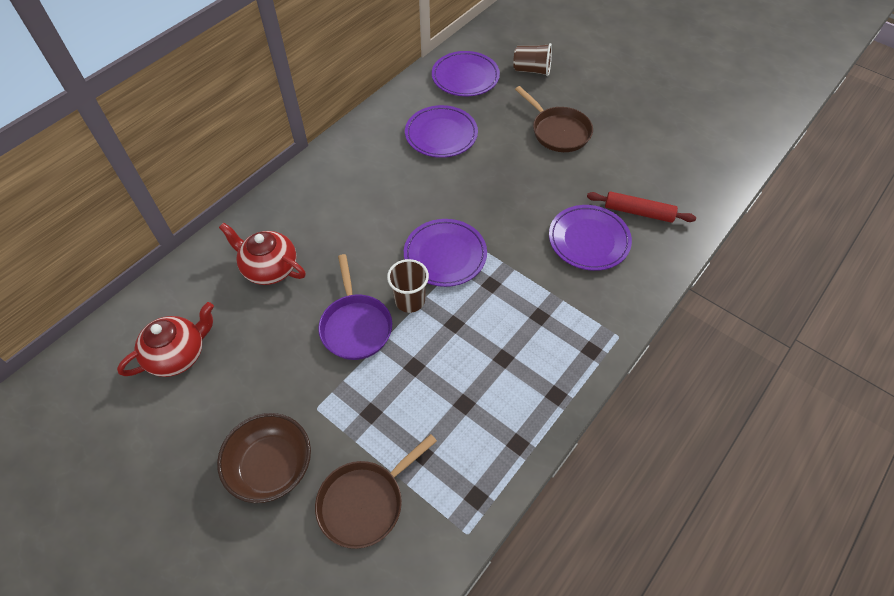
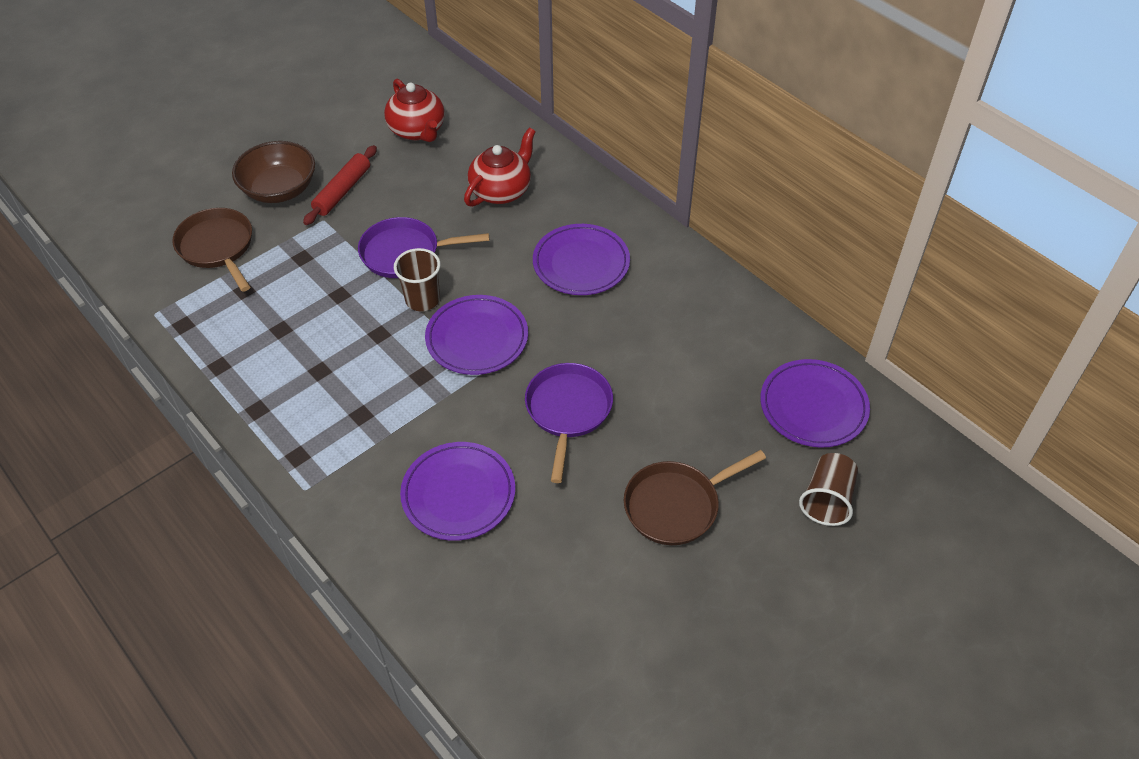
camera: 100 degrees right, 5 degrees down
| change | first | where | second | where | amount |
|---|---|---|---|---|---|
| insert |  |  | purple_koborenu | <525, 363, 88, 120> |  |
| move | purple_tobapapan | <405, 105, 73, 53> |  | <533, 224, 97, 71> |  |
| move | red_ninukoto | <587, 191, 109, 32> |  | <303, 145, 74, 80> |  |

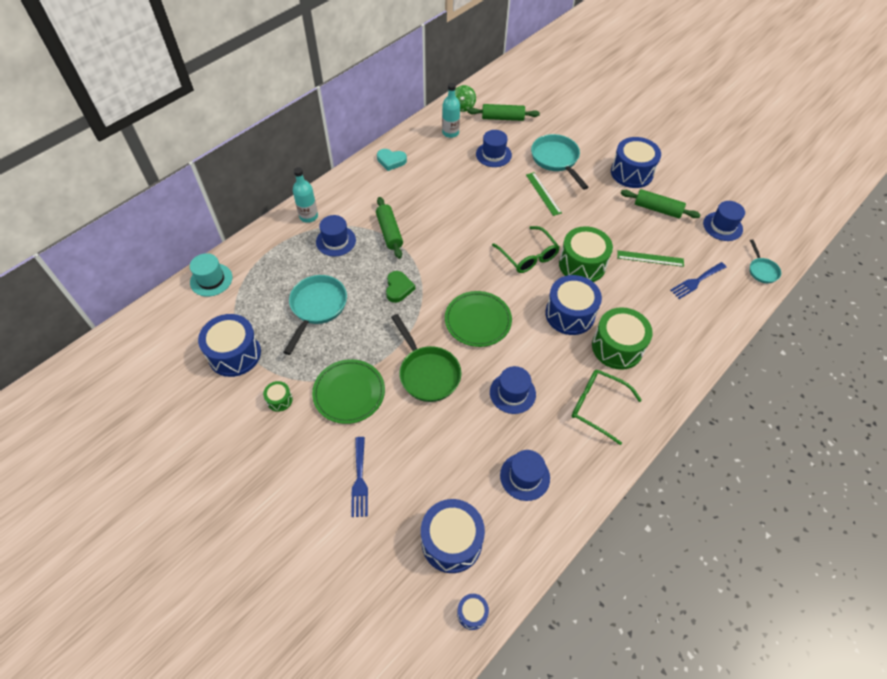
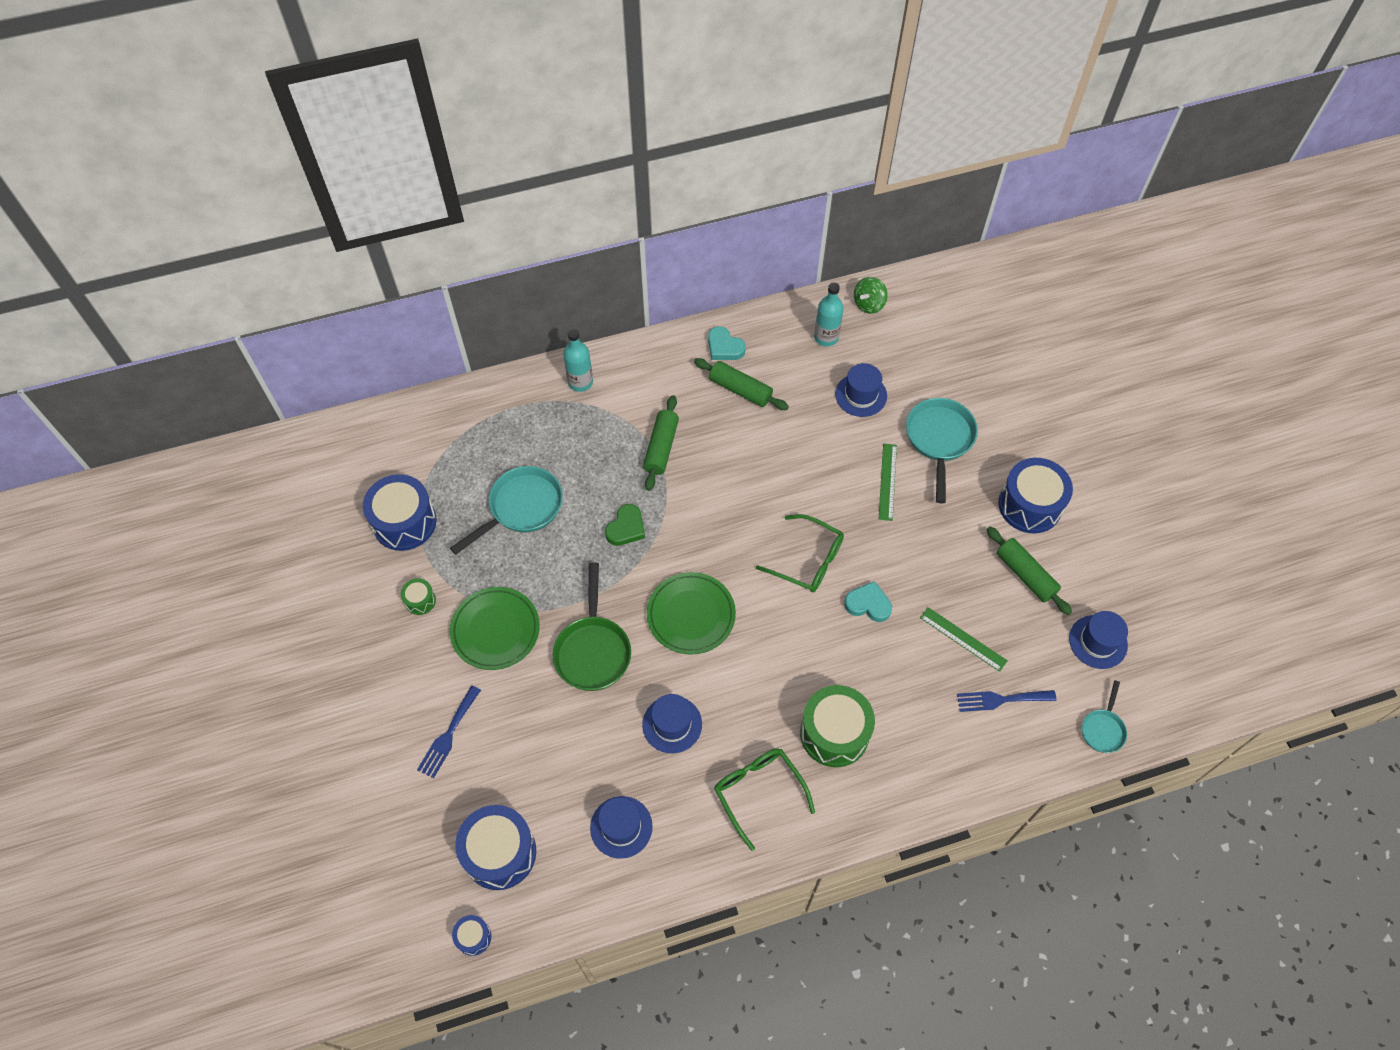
camera: 30 degrees right, 5 degrees up
| change | first | where | second | where | amount |
|---|---|---|---|---|---|
| delete | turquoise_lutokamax | <190, 253, 42, 44> |  |  |  |
| delete | blue_lutokamax | <316, 215, 40, 41> |  |  |  |
| delete | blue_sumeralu | <545, 275, 57, 60> |  |  |  |
| move | green_ninukoto | <468, 104, 72, 17> |  | <694, 358, 95, 52> |  |
| replace | green_sumeralu | <559, 226, 54, 56> | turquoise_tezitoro | <844, 581, 48, 41> |  |
| rotate | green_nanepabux | <492, 226, 68, 47> |  | <756, 514, 88, 78> | 60 degrees counterclockwise |

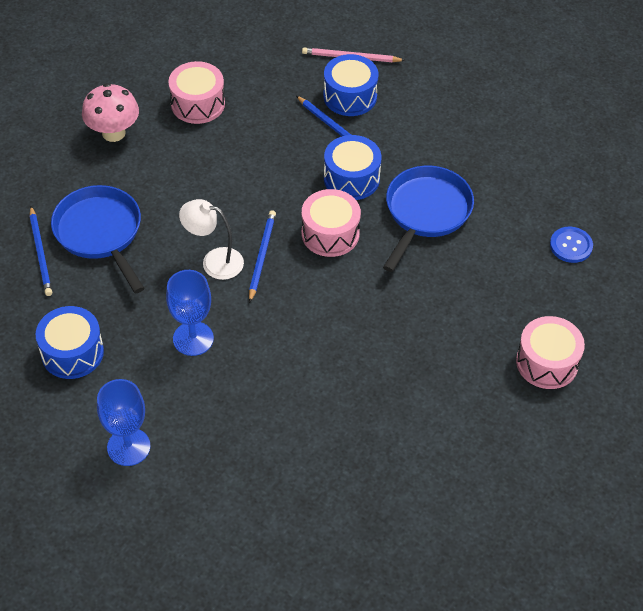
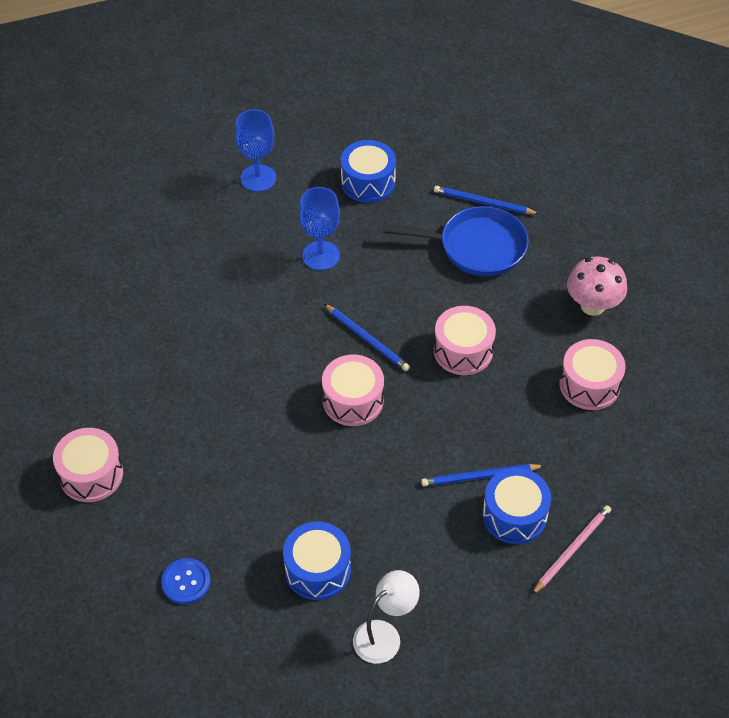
camera: 125 degrees right, 0 degrees up
| change | first | where | second | where | amount |
|---|---|---|---|---|---|
| delete | blue_koborenu | <383, 166, 91, 106> |  |  |  |
| insert |  |  | pink_sumeralu | <434, 306, 62, 69> |  |
| move | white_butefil | <179, 199, 65, 81> |  | <353, 570, 67, 94> |  |
| move | blue_sumeralu | <324, 135, 57, 65> |  | <283, 522, 68, 78> |  |

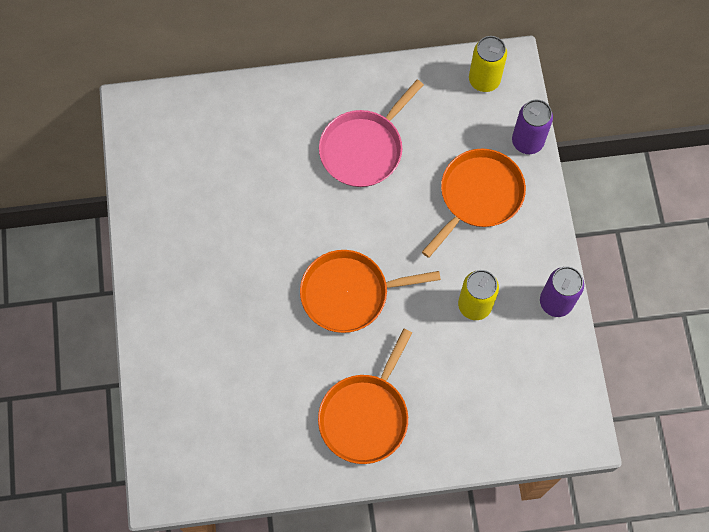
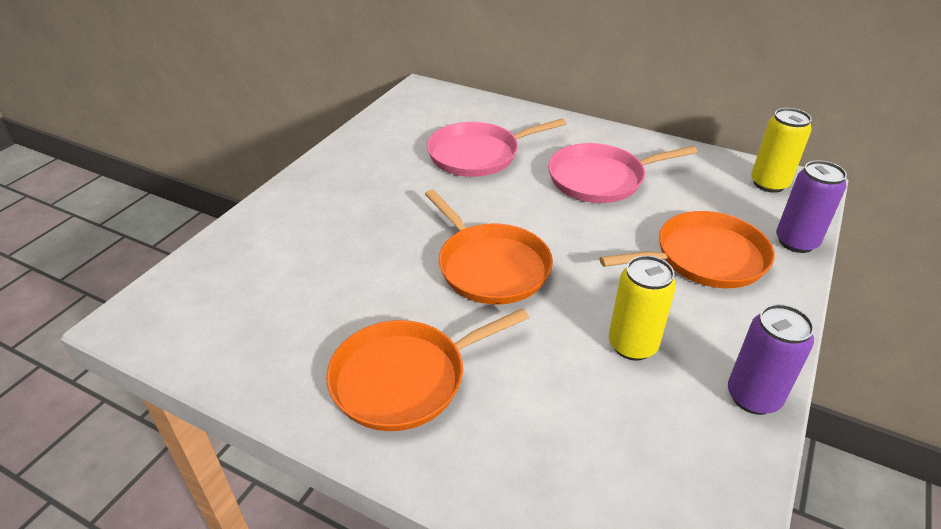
camera: 35 degrees right, 30 degrees down
| change | first | where | second | where | amount |
|---|---|---|---|---|---|
| insert |  |  | pink_koborenu | <427, 118, 139, 59> |  |
| rotate | orange_koborenu | <300, 250, 141, 83> |  | <425, 189, 128, 116> | 150 degrees counterclockwise |

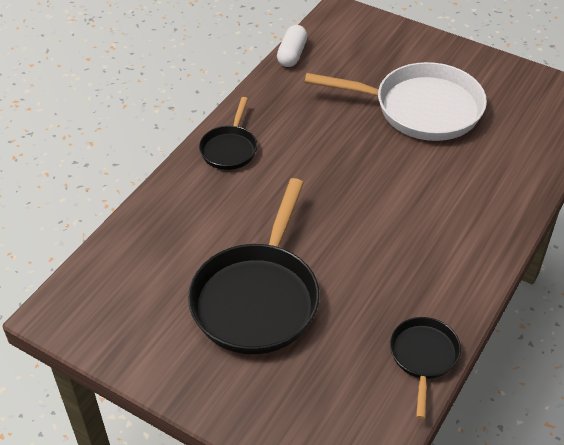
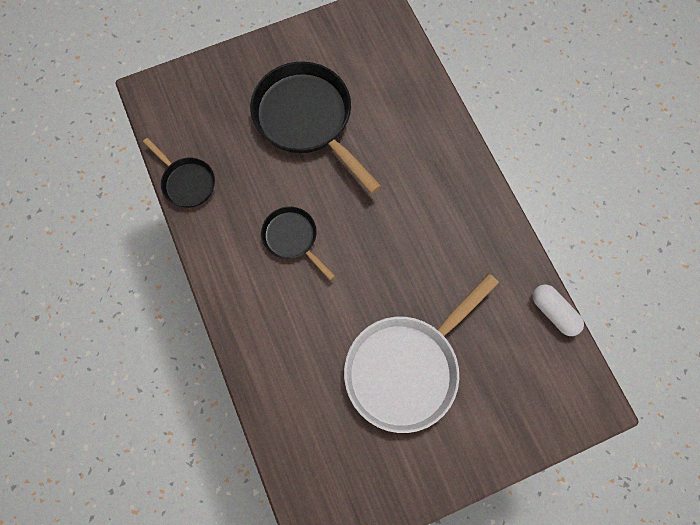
camera: 125 degrees right, 25 degrees up
| change | first | where | second | where | amount |
|---|---|---|---|---|---|
| move | black_koborenu | <199, 97, 58, 73> |  | <261, 206, 74, 74> |  |

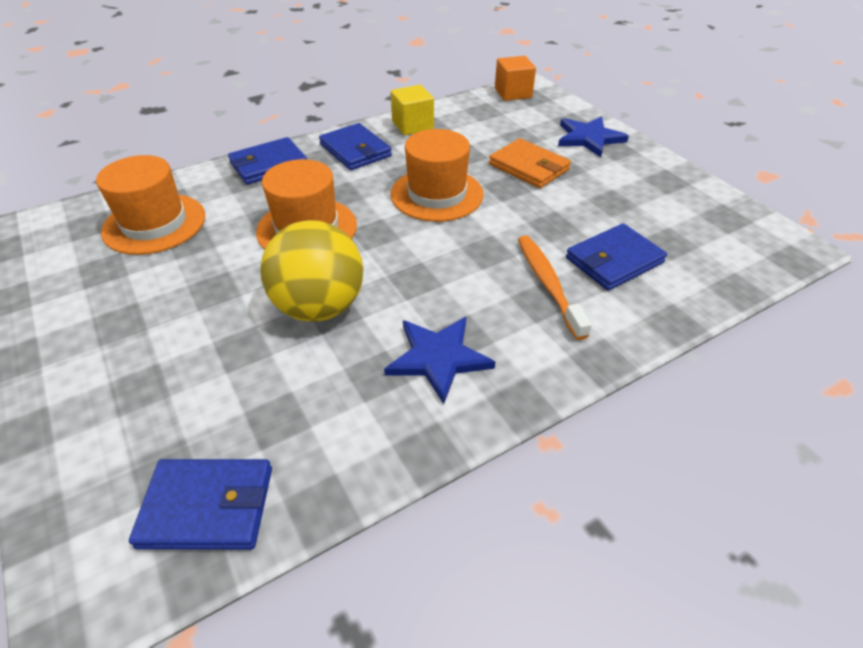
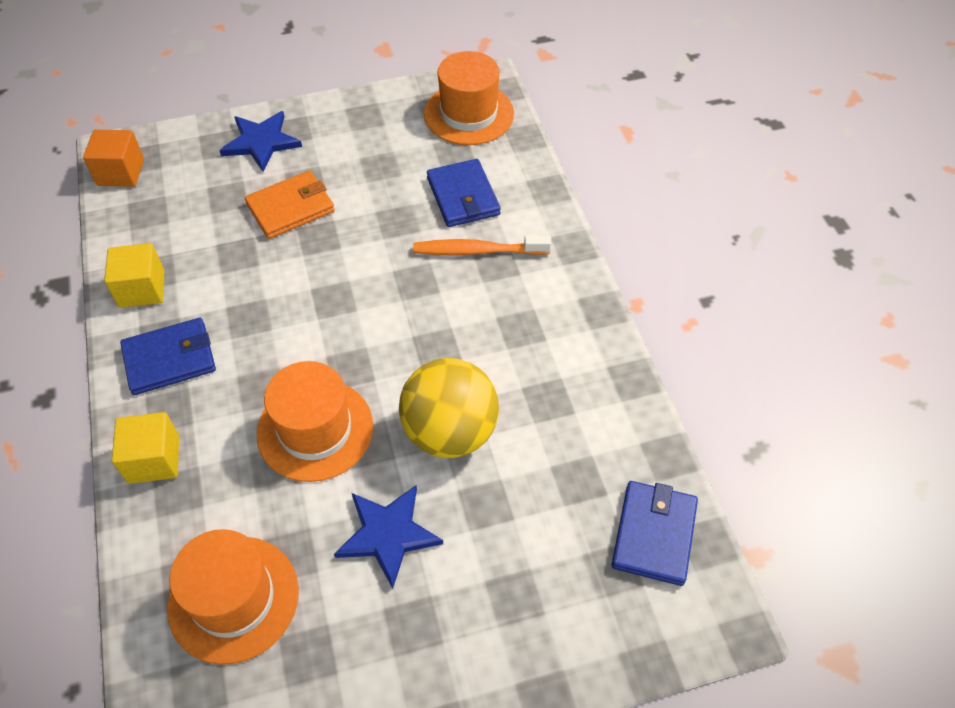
camera: 75 degrees left, 10 degrees up
| change | first | where | second | where | amount |
|---|---|---|---|---|---|
| move | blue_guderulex | <384, 317, 111, 87> |  | <334, 485, 109, 104> |  |
| move | orange_lutokamax | <391, 129, 93, 93> |  | <424, 51, 90, 94> |  |
| replace | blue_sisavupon | <228, 137, 79, 48> | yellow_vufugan | <112, 412, 68, 72> |  |

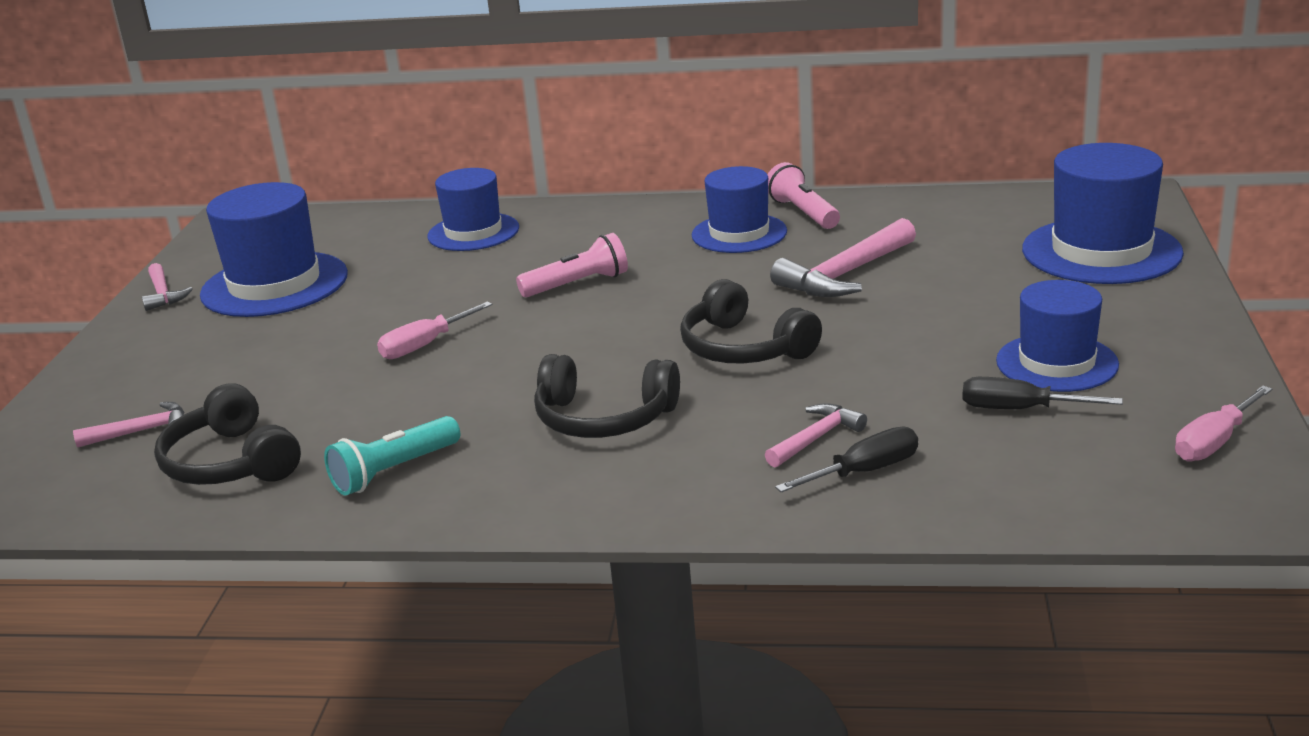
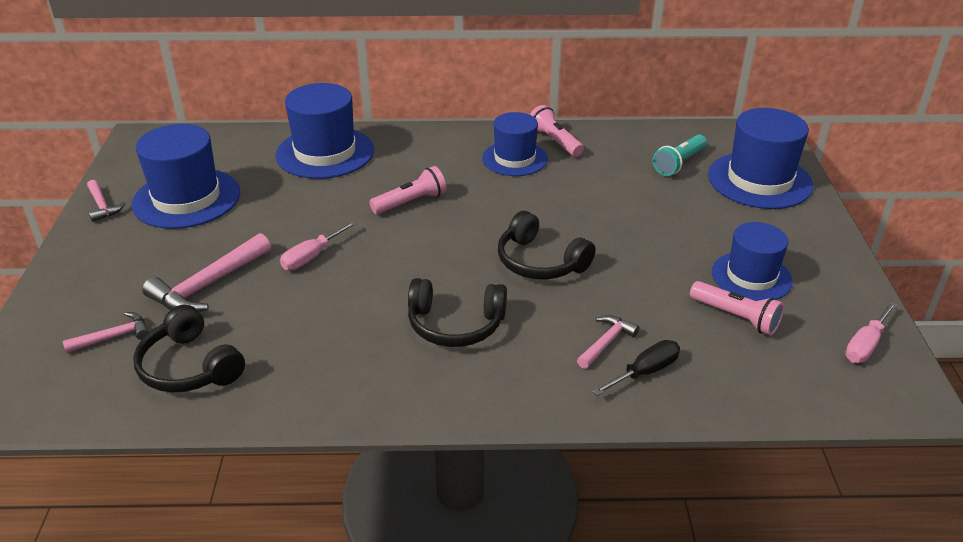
camera: 10 degrees left, 10 degrees up
| change | first | where | second | where | amount |
|---|---|---|---|---|---|
| move | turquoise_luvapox | <324, 416, 136, 80> |  | <653, 135, 54, 41> |  |
| move | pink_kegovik | <770, 218, 146, 79> |  | <142, 233, 129, 79> |  |
| replace | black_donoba | <962, 377, 161, 32> | pink_luvapox | <690, 281, 94, 55> |  |
| resize | blue_lutokamax | <428, 168, 91, 83> |  | <275, 83, 99, 96> | x1.50 |

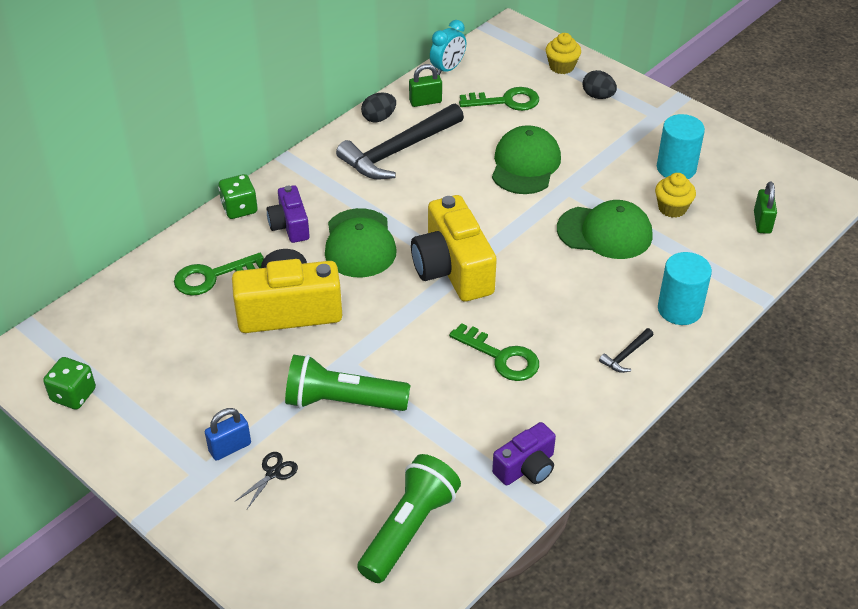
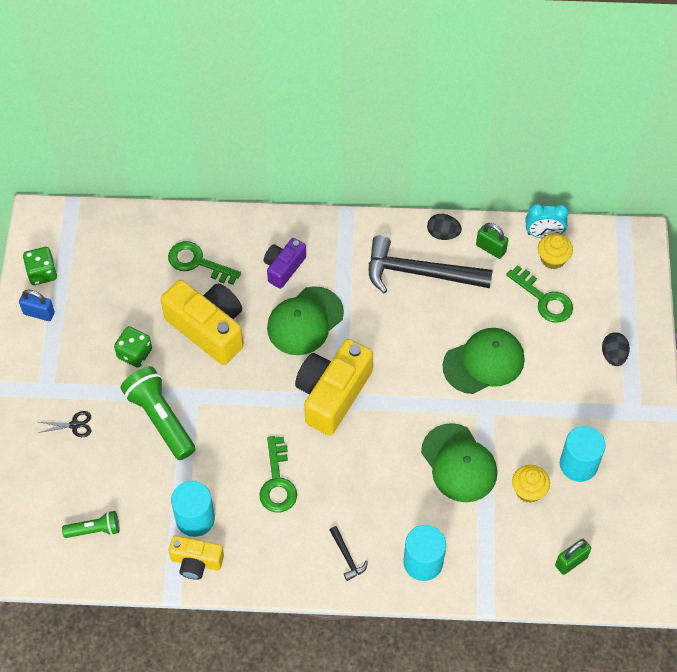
camera: 50 degrees right, 15 degrees up
| change | first | where | second | where | amount |
|---|---|---|---|---|---|
| insert |  |  | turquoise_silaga | <171, 481, 44, 56> |  |
| move | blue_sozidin | <205, 408, 46, 53> |  | <19, 290, 36, 31> |  |
| move | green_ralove | <218, 174, 40, 45> |  | <114, 326, 38, 42> |  |
| move | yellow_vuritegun | <546, 33, 35, 41> |  | <538, 233, 35, 36> |  |
| recolor | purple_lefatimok | <492, 422, 64, 63> | yellow_lefatimok | <169, 536, 55, 44> |  |
| rotate | black_kegovik | <599, 328, 55, 45> |  | <330, 526, 38, 55> | 120 degrees counterclockwise |
| resize | green_luvapox | <357, 454, 104, 129> |  | <62, 511, 57, 27> | x0.55 |

